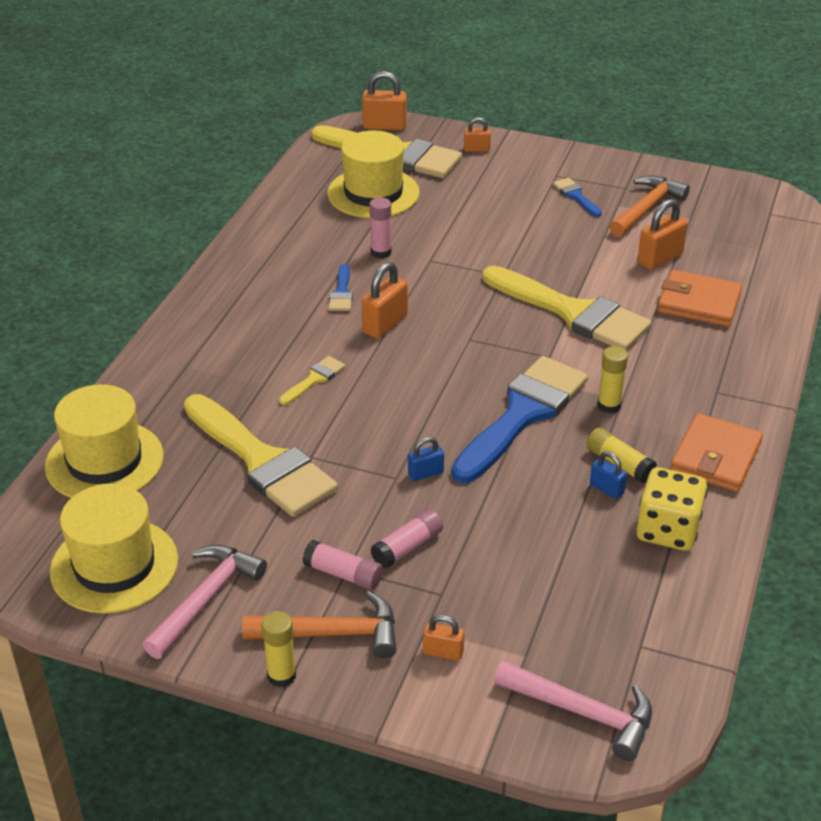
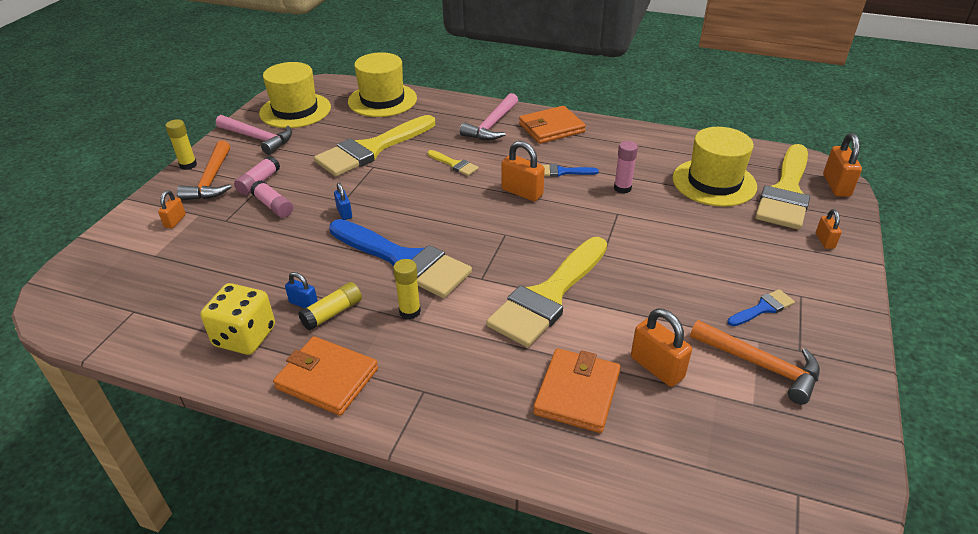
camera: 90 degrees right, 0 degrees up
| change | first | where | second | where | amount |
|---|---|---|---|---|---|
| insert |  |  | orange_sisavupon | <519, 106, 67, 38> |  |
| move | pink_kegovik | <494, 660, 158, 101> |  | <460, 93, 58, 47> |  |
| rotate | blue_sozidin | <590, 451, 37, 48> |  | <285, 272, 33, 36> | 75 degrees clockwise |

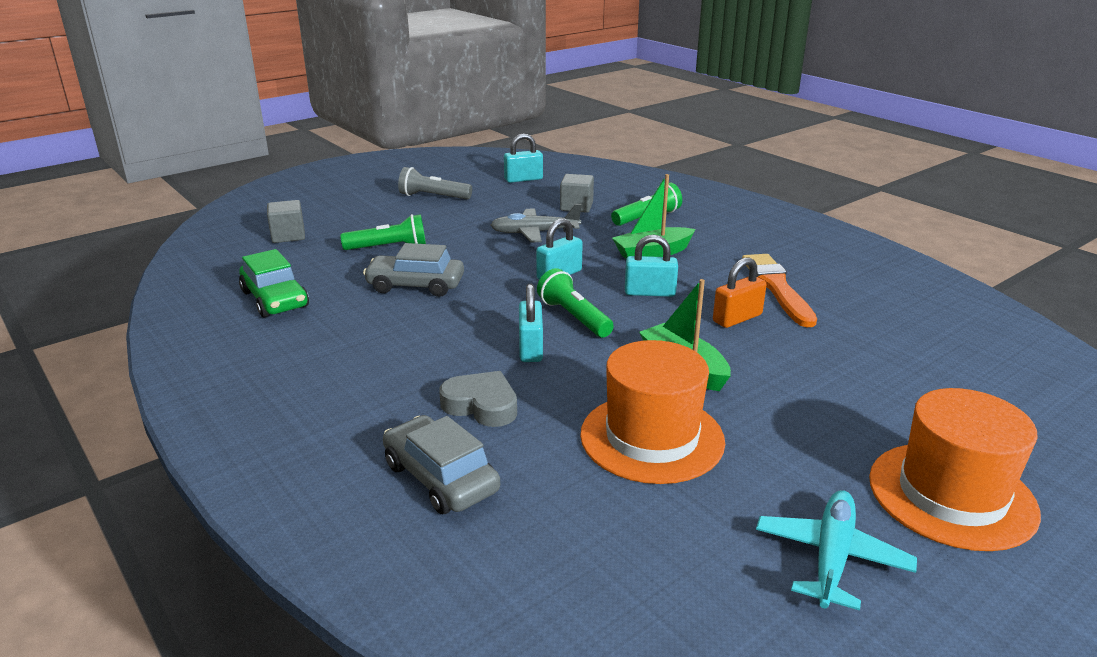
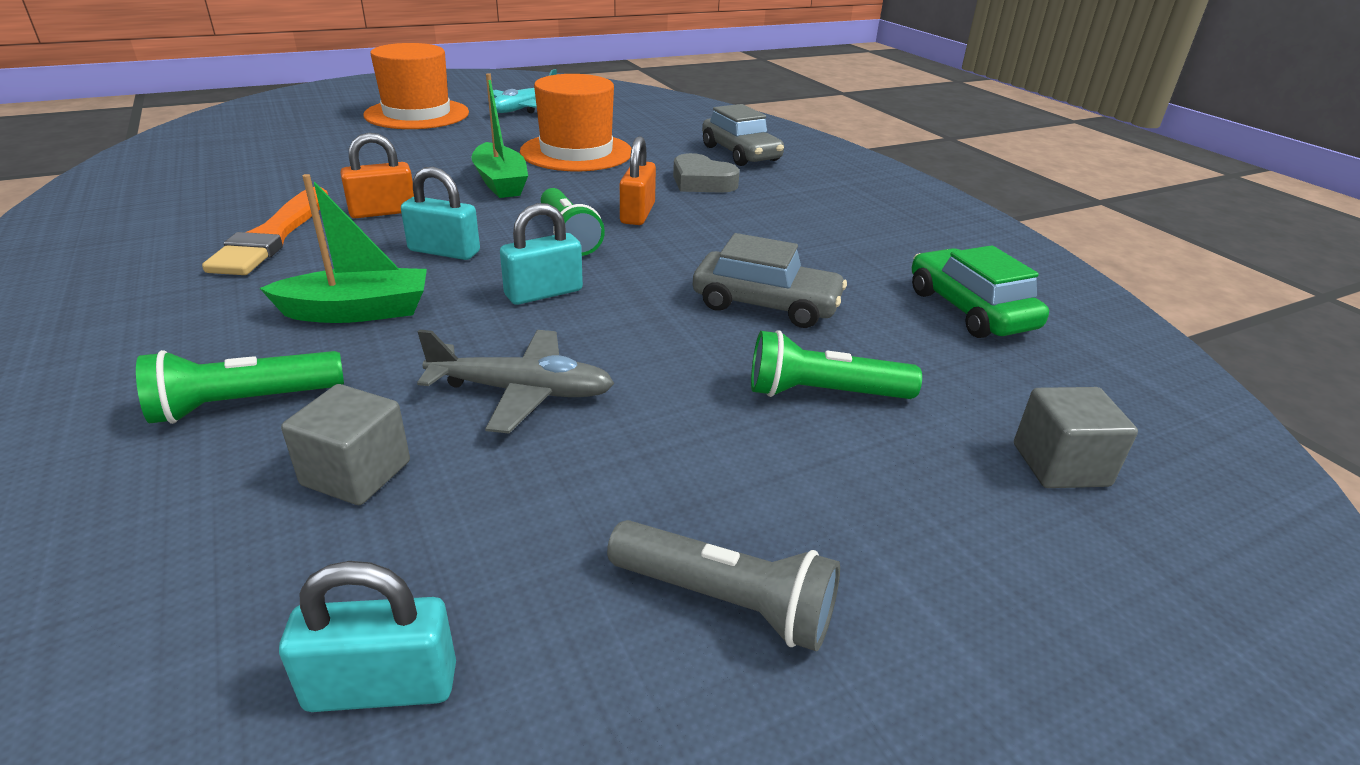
camera: 170 degrees left, 5 degrees up
| change | first | where | second | where | amount |
|---|---|---|---|---|---|
| recolor | turquoise_sozidin | <519, 284, 24, 78> | orange_sozidin | <620, 136, 36, 89> |  |

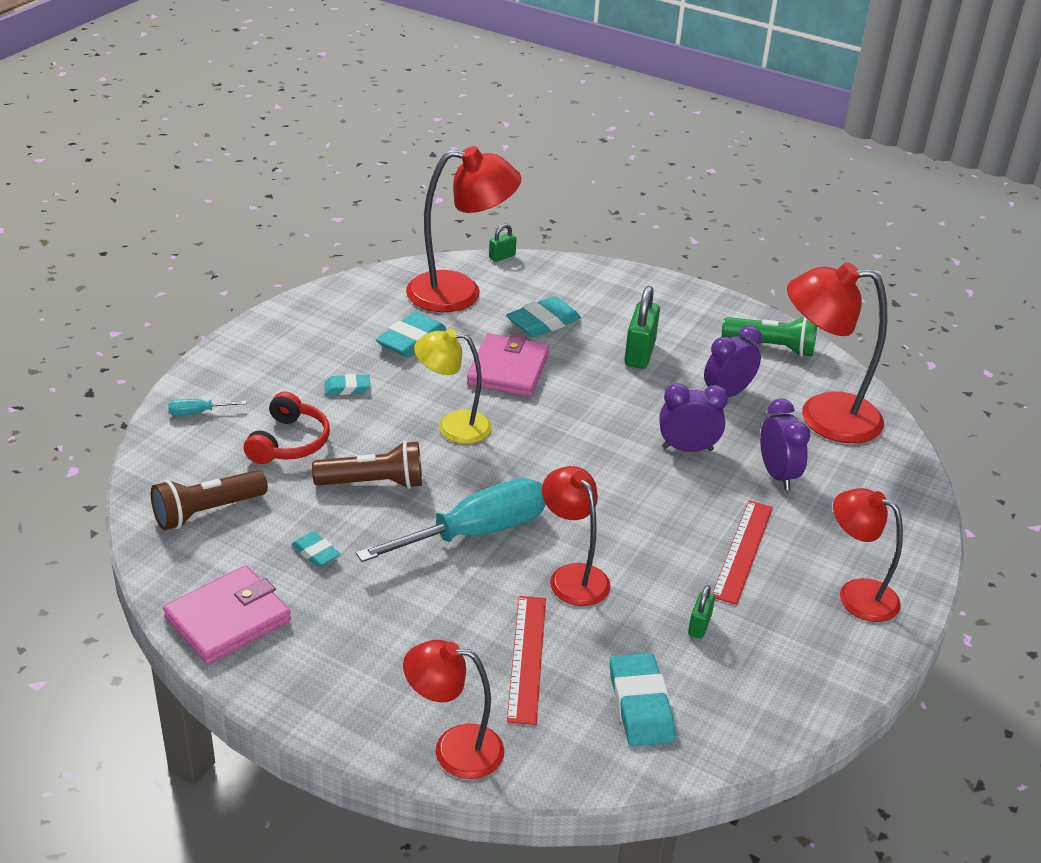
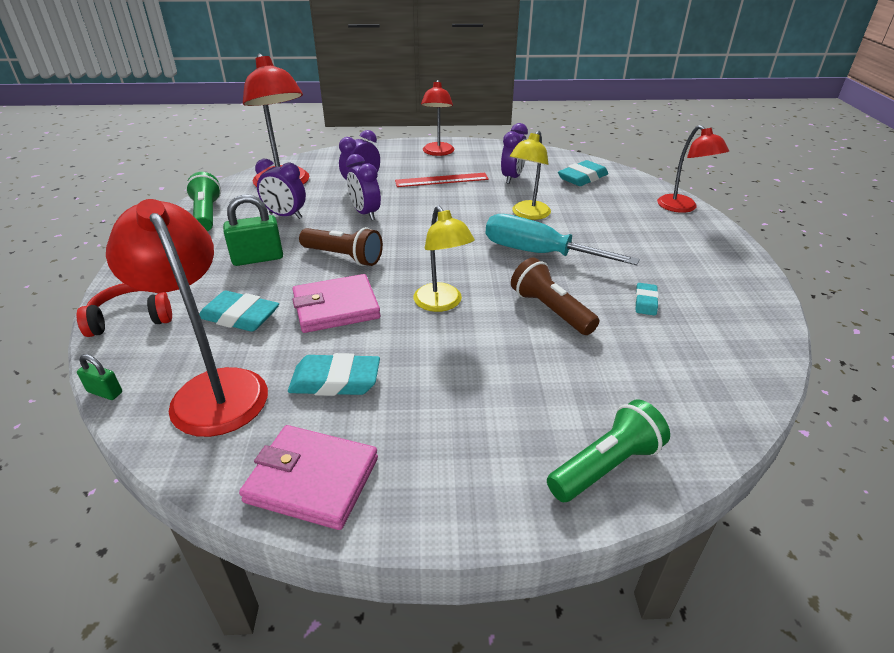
camera: 120 degrees left, 0 degrees up
| change | first | where | second | where | amount |
|---|---|---|---|---|---|
| delete | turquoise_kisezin | <324, 374, 46, 21> |  |  |  |
| delete | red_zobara | <507, 596, 39, 129> |  |  |  |
| move | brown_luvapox | <151, 470, 117, 60> |  | <299, 227, 84, 39> |  |
| move | pink_sisavupon | <163, 565, 128, 99> |  | <239, 425, 139, 105> |  |
| move | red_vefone | <244, 392, 86, 72> |  | <77, 283, 95, 54> |  |
| replace | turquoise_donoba | <168, 399, 78, 17> | green_luvapox | <547, 399, 123, 103> |  |
| replace | green_sozidin | <688, 585, 27, 54> | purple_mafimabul | <501, 123, 27, 61> |  |
| recolor | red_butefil | <542, 466, 69, 140> | yellow_butefil | <510, 130, 41, 90> |  |

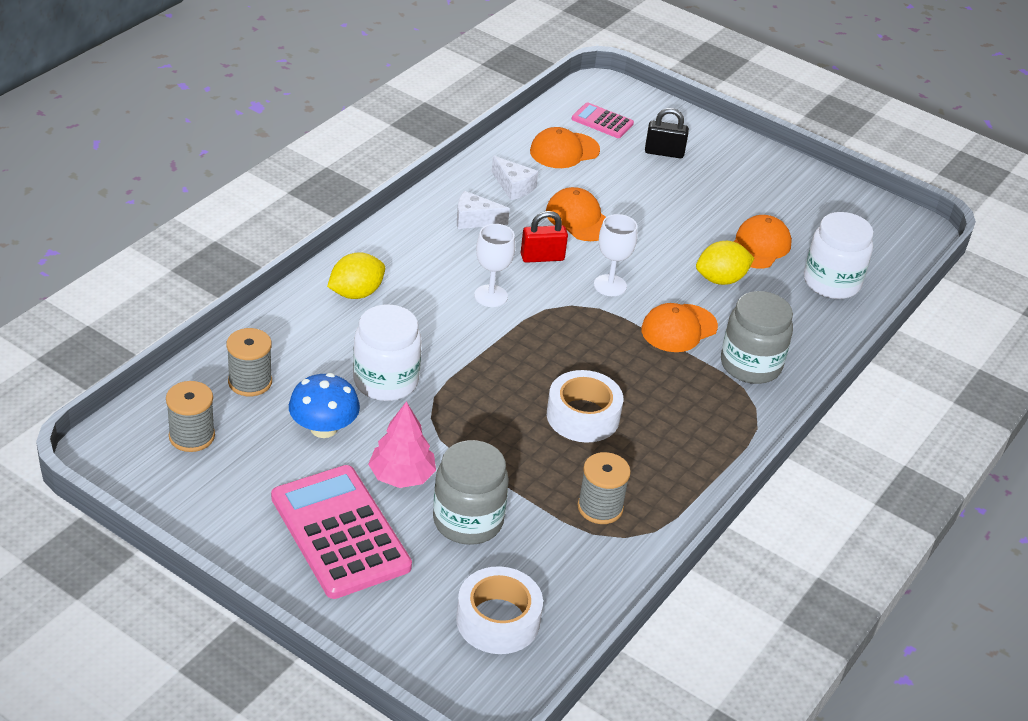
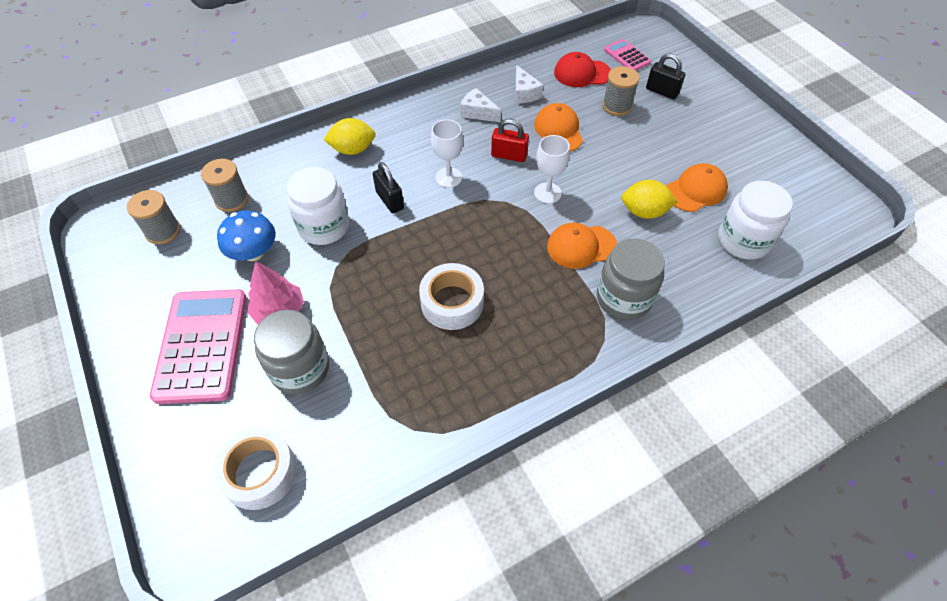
camera: 30 degrees right, 15 degrees up
| change | first | where | second | where | amount |
|---|---|---|---|---|---|
| insert |  |  | black_sozidin | <373, 162, 31, 51> |  |
| move | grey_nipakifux | <577, 452, 54, 72> |  | <602, 66, 38, 50> |  |
| recolor | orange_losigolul | <530, 127, 70, 41> | red_losigolul | <554, 52, 57, 35> |  |

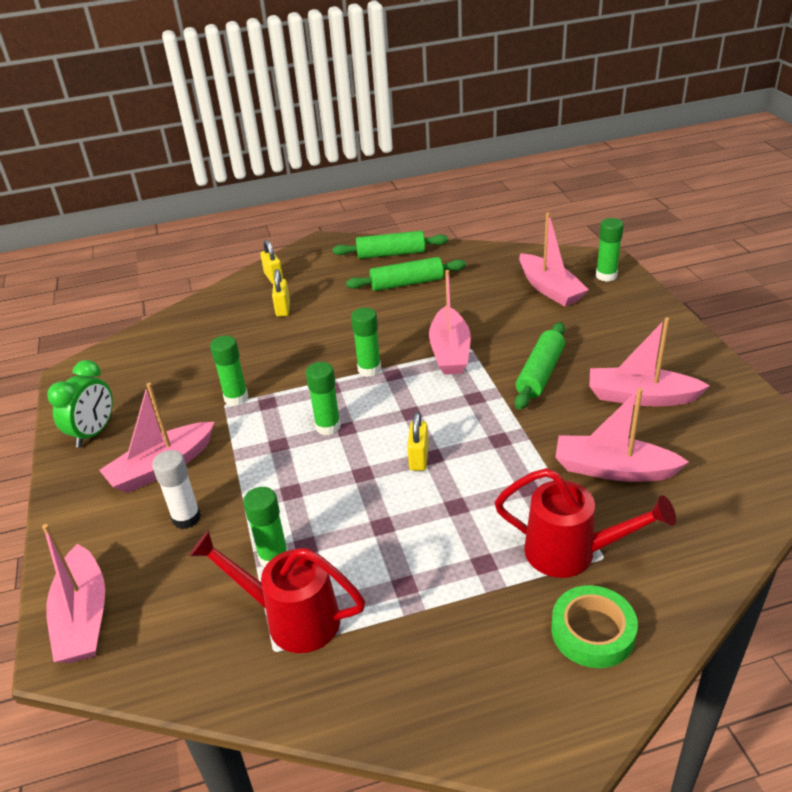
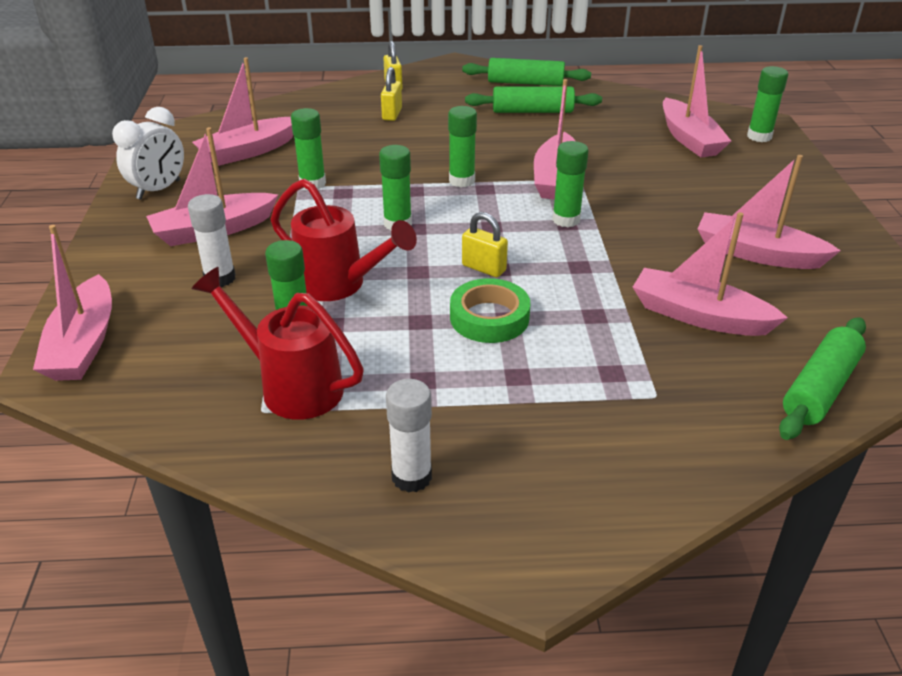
camera: 10 degrees right, 0 degrees up
| change | first | where | second | where | amount |
|---|---|---|---|---|---|
| insert |  |  | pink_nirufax | <192, 57, 101, 109> |  |
| insert |  |  | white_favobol | <386, 379, 46, 114> |  |
| insert |  |  | green_favobol | <552, 141, 36, 86> |  |
| move | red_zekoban | <495, 468, 181, 110> |  | <271, 179, 146, 122> |  |
| move | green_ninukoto | <515, 322, 50, 88> |  | <779, 317, 87, 123> |  |
| move | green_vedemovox | <551, 585, 87, 83> |  | <450, 278, 80, 65> |  |
| recolor | green_mafimabul | <47, 360, 66, 88> | white_mafimabul | <112, 107, 72, 93> |  |
| rotate | yellow_sozidin | <407, 412, 22, 59> |  | <462, 212, 46, 65> | 75 degrees counterclockwise |

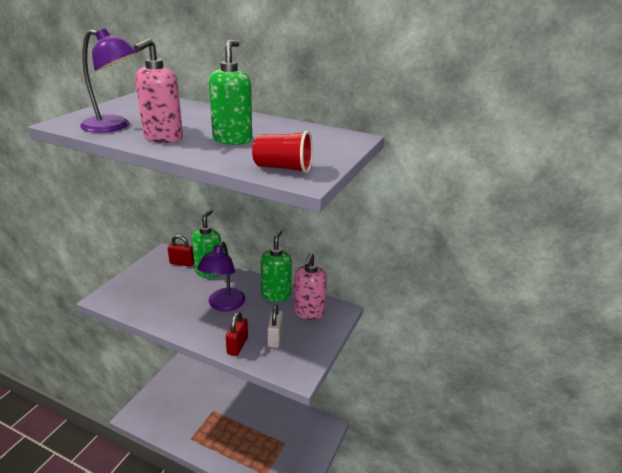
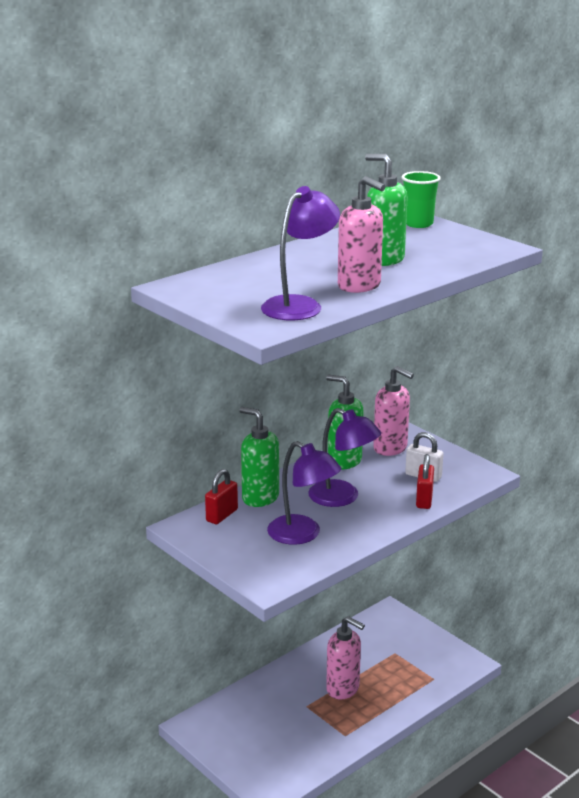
camera: 65 degrees left, 5 degrees down
| change | first | where | second | where | amount |
|---|---|---|---|---|---|
| delete | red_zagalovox | <252, 131, 61, 42> |  |  |  |
| insert |  |  | purple_butefil | <267, 441, 74, 104> |  |
| insert |  |  | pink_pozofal | <326, 616, 39, 84> |  |
| insert |  |  | green_zagalovox | <402, 171, 39, 57> |  |
| rotate | red_sozidin | <226, 312, 22, 44> |  | <416, 454, 18, 55> | 60 degrees clockwise |

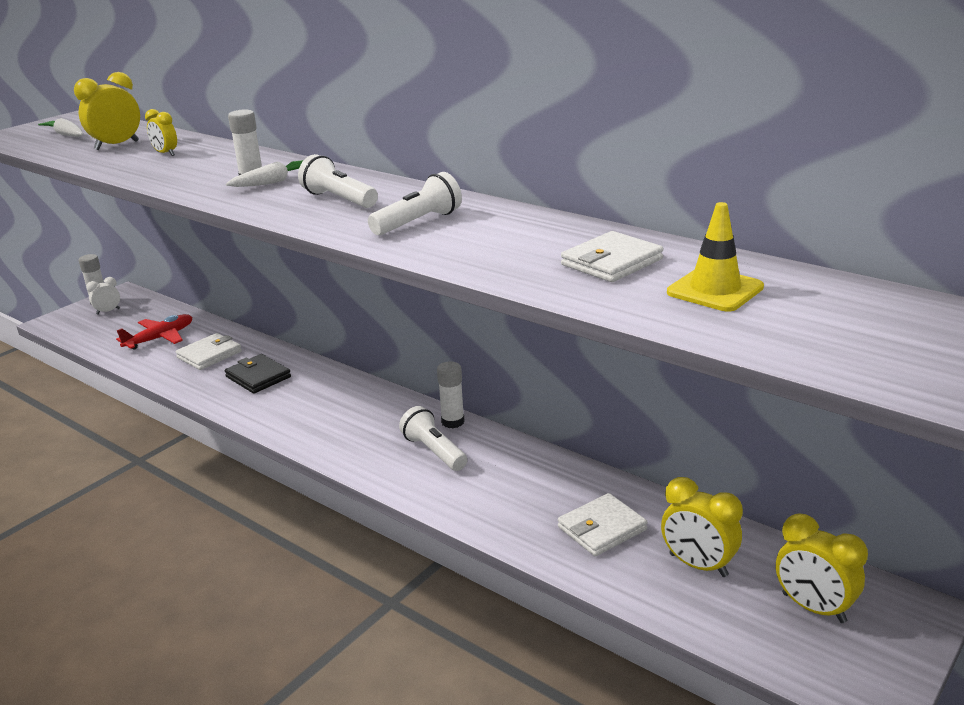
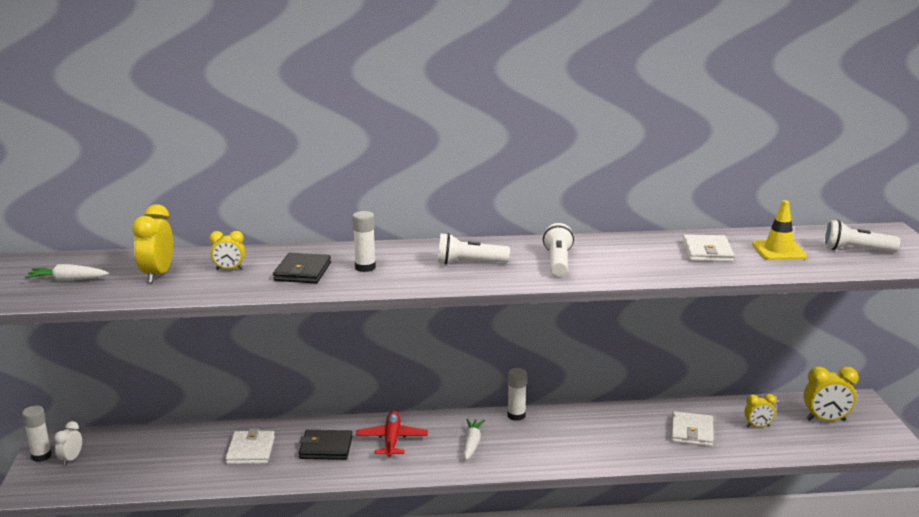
camera: 45 degrees left, 5 degrees down
| change | first | where | second | where | amount |
|---|---|---|---|---|---|
| insert |  |  | black_sisavupon | <273, 253, 58, 30> |  |
| move | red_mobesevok | <116, 314, 76, 36> |  | <356, 411, 72, 46> |  |
| move | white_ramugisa | <226, 160, 78, 27> |  | <464, 419, 21, 41> |  |
| move | white_luvapox | <399, 406, 68, 65> |  | <824, 220, 76, 32> |  |
| resize | yellow_mafimabul | <661, 477, 82, 100> |  | <744, 394, 32, 33> | x0.60 |

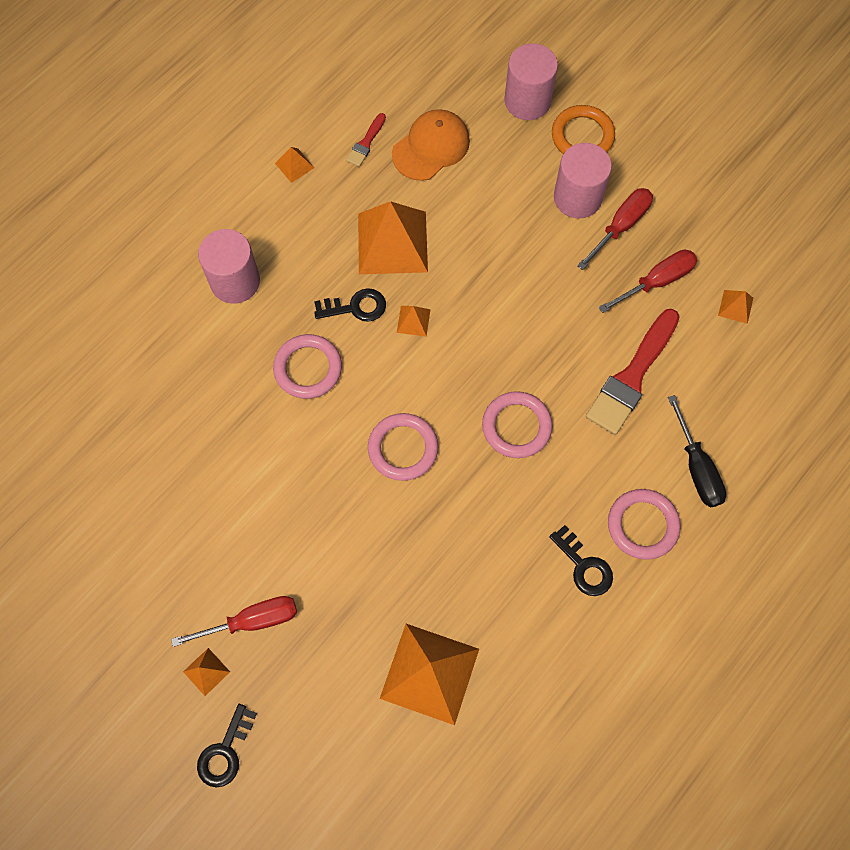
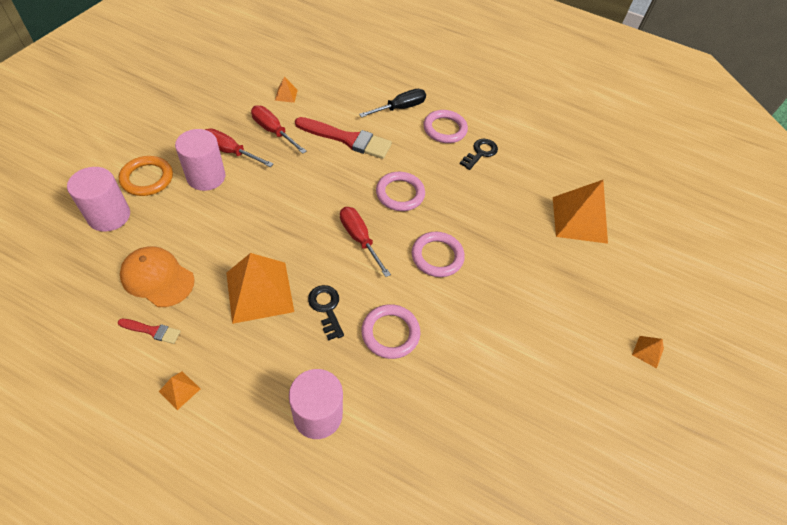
camera: 110 degrees left, 15 degrees down
| change | first | where | second | where | amount |
|---|---|---|---|---|---|
| delete | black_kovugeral | <197, 704, 60, 84> |  |  |  |
| delete | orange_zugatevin | <397, 306, 34, 30> |  |  |  |
| move | red_donoba | <171, 596, 126, 51> |  | <340, 207, 51, 70> |  |

